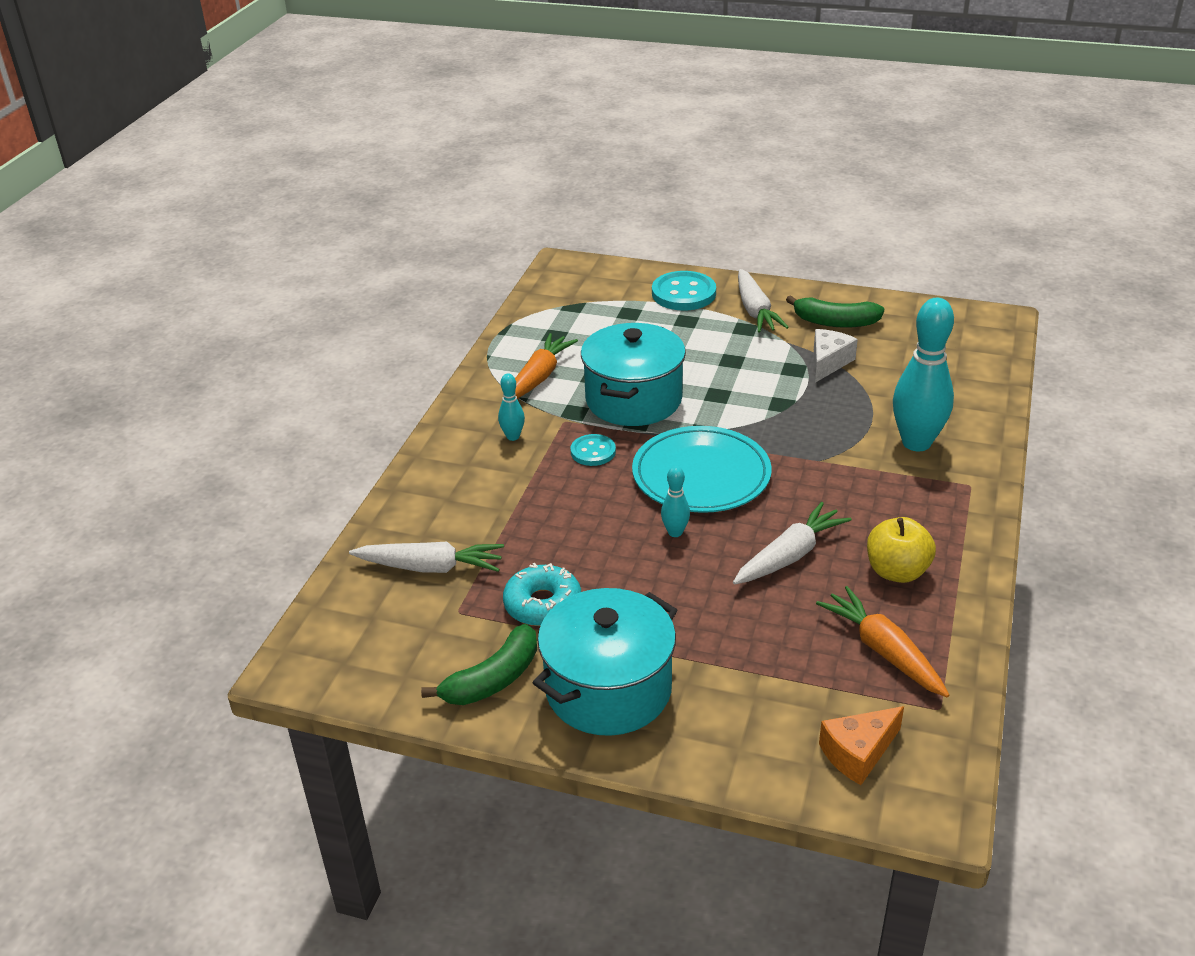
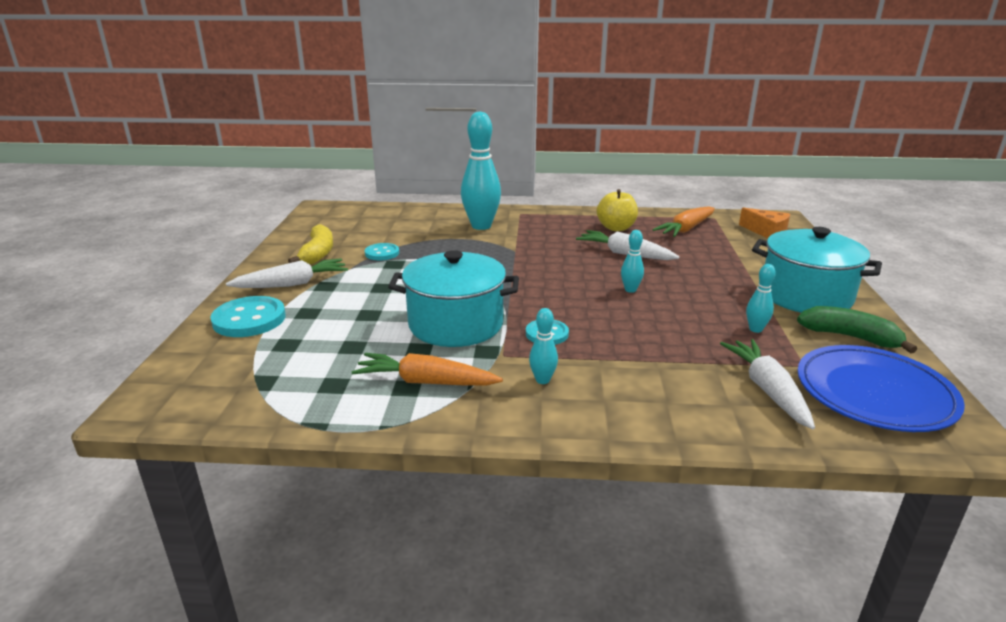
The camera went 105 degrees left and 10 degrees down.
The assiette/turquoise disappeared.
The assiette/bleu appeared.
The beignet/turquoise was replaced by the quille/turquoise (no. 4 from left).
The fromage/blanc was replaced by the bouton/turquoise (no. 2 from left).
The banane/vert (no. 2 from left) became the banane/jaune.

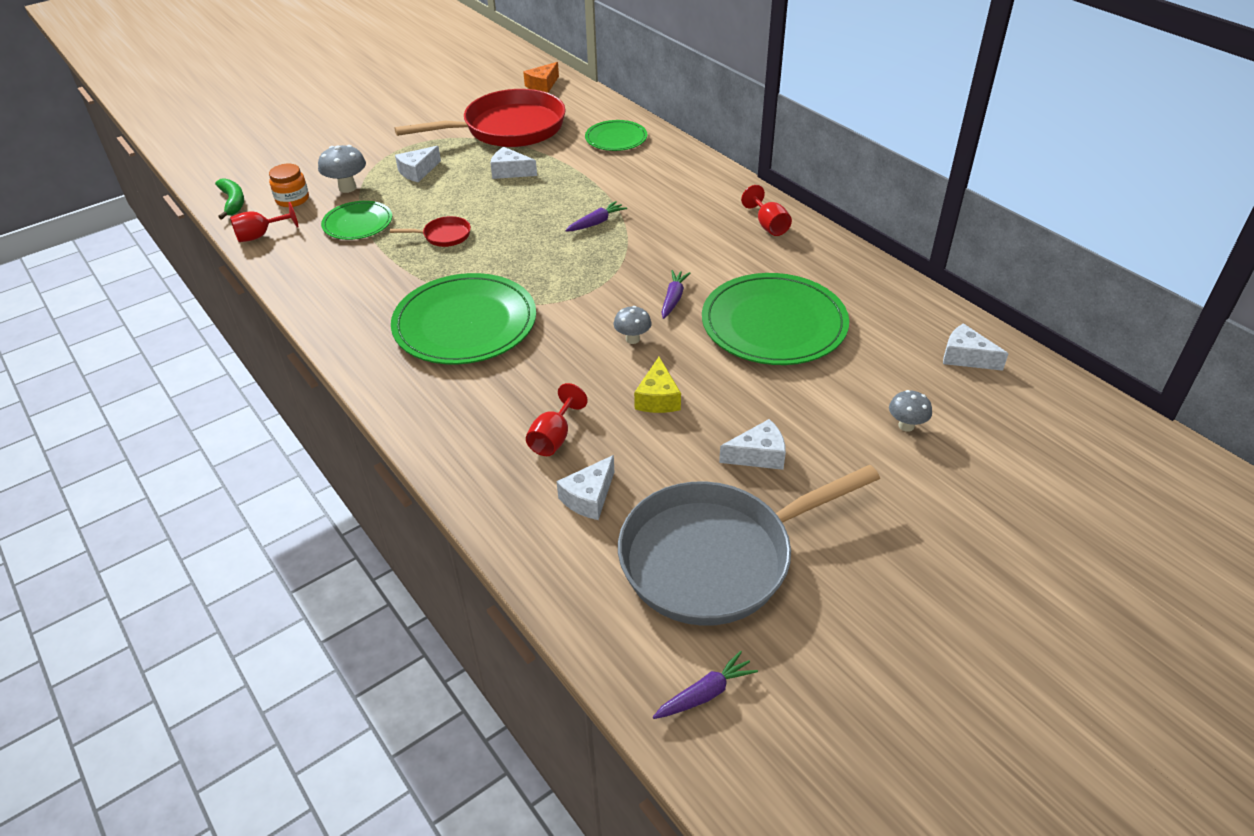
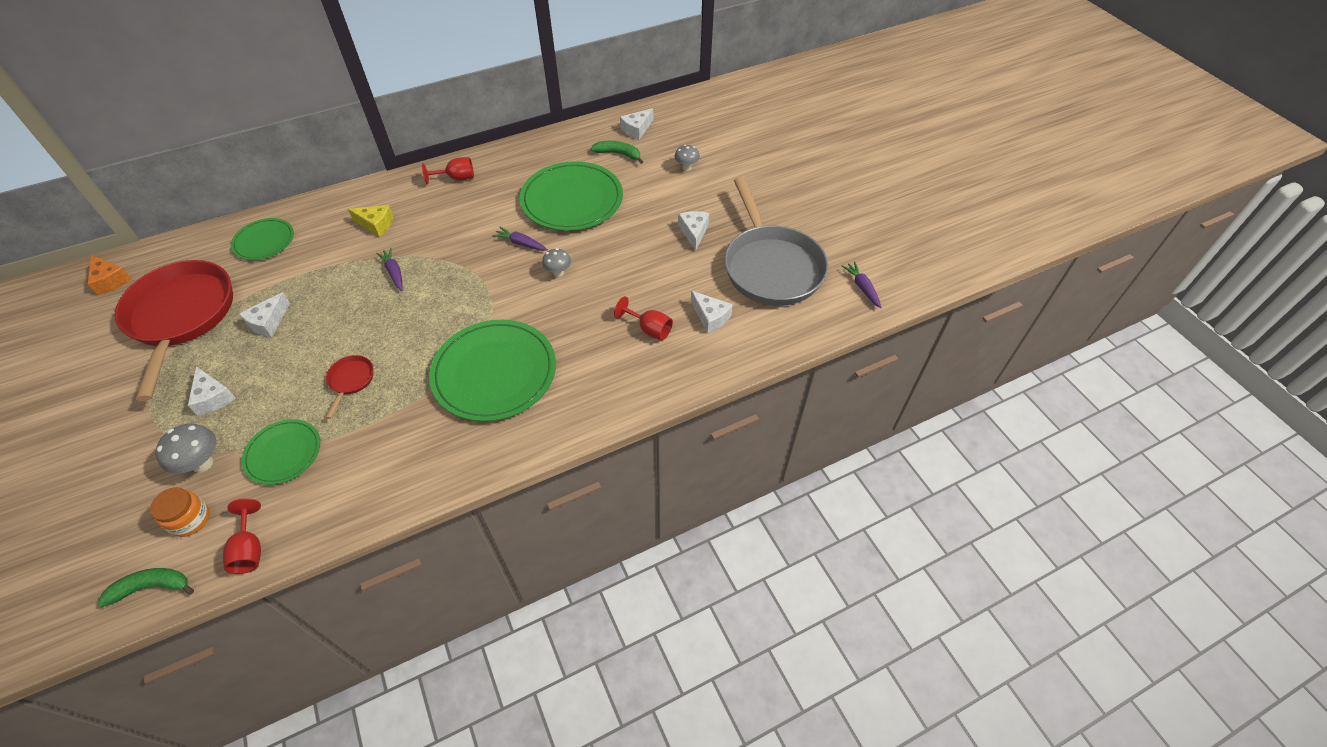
The camera went 80 degrees left and 10 degrees up.
The banane/vert (no. 2 from left) appeared.
The fromage/jaune moved.

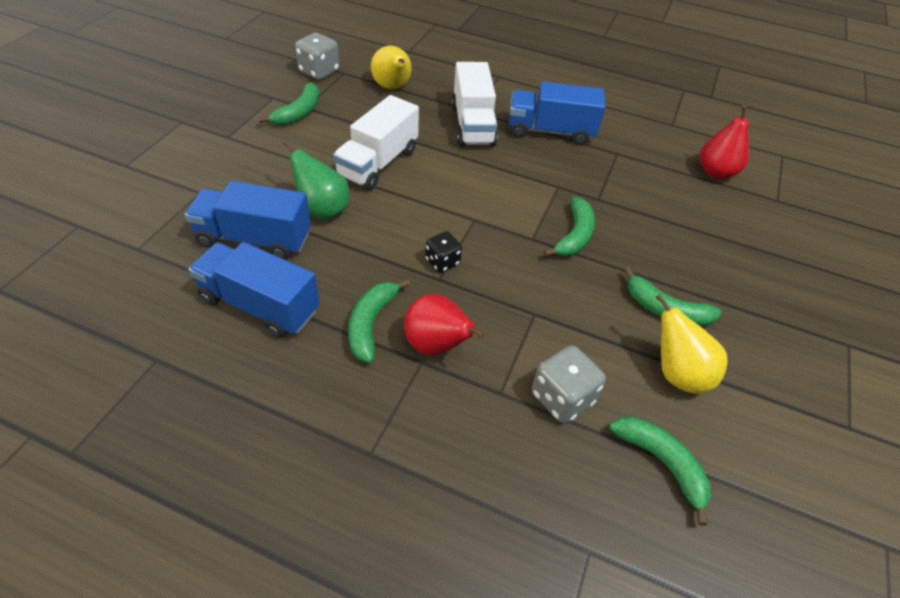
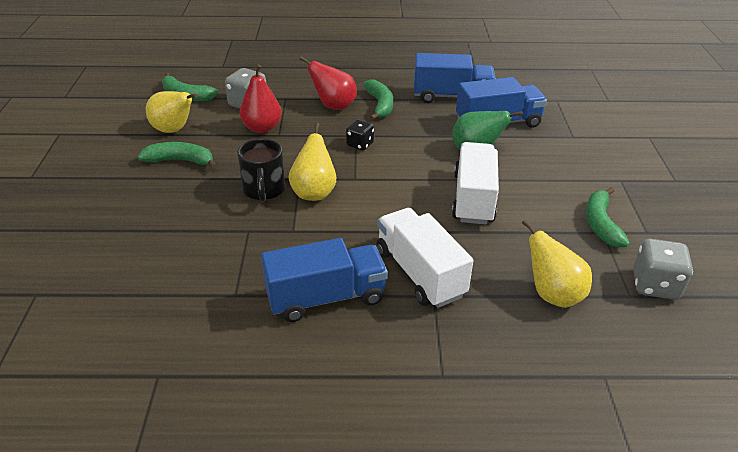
The camera went 160 degrees right and 10 degrees down.
The poire/jaune (no. 2 from left) appeared.
The poire/rouge (no. 2 from left in the first image) moved.
The banane/vert (no. 3 from left) was replaced by the tasse/noir.

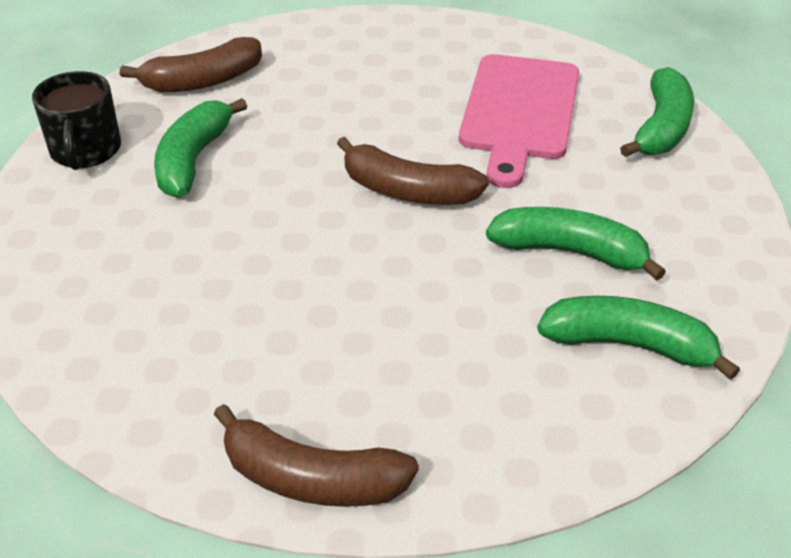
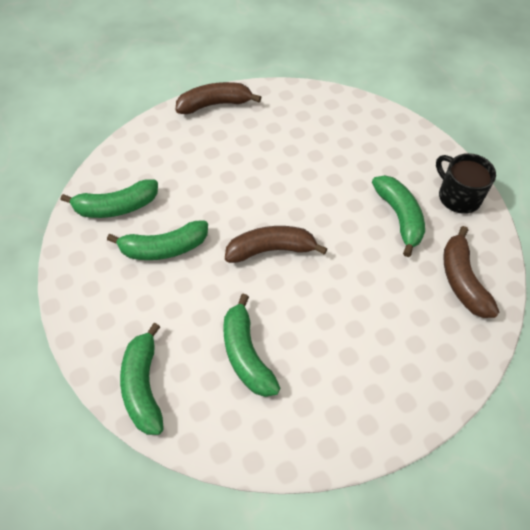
The camera went 150 degrees right and 15 degrees up.
The planche à découper/rose was replaced by the banane/vert (no. 4 from left).
The banane/marron (no. 1 from left in the first image) turned 45 degrees counterclockwise.

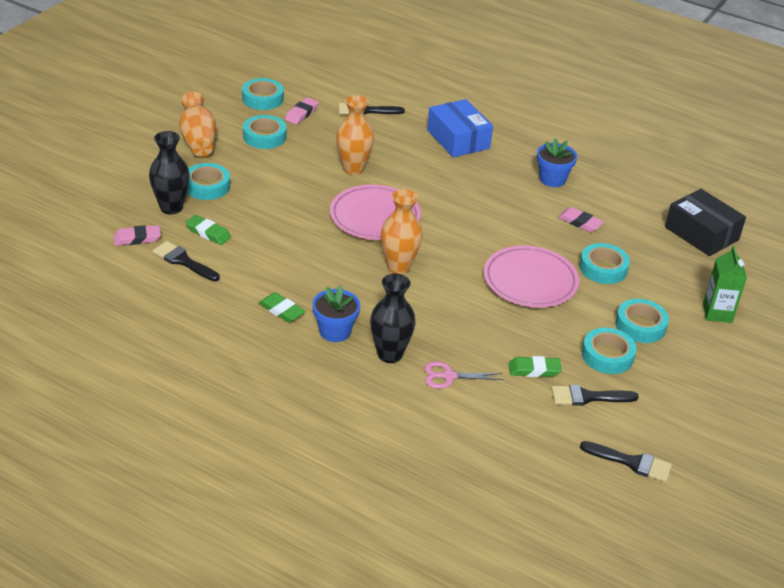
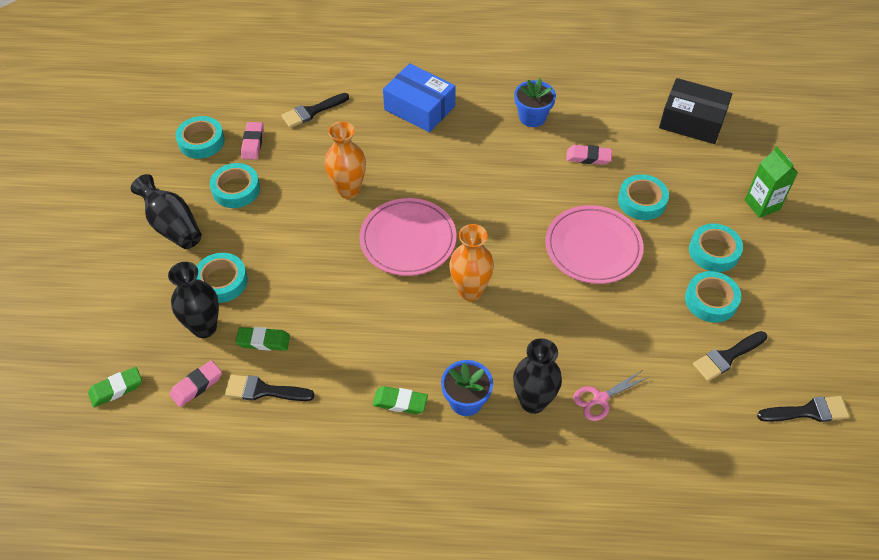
The camera went 25 degrees left and 15 degrees up.
The gomme/vert (no. 3 from left in the first image) moved.
The vase/orange (no. 1 from left) became the vase/noir (no. 1 from left).

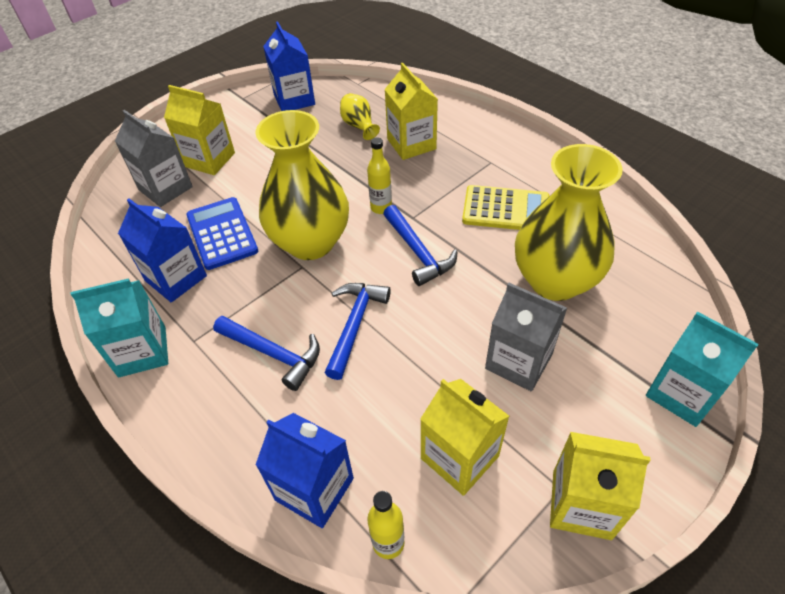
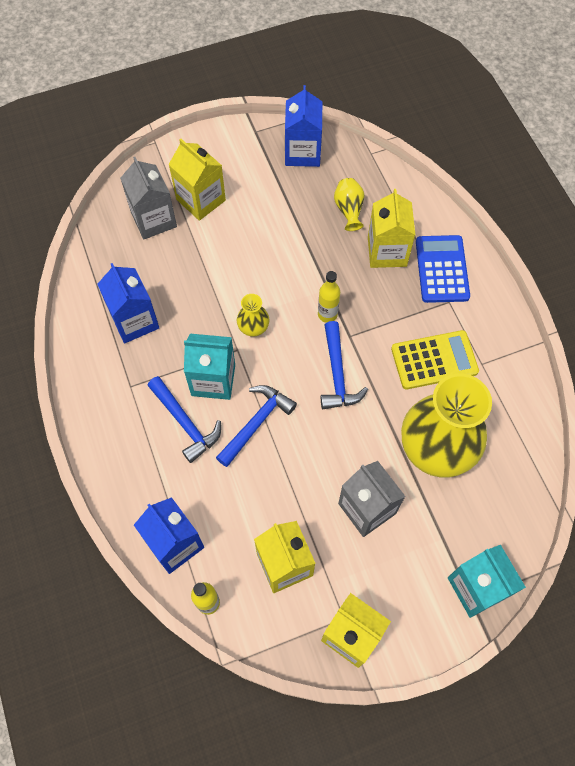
The camera went 20 degrees right and 15 degrees up.
The brique de lait/turquoise (no. 1 from left) moved.
The calculatrice/bleu moved.
The calculatrice/jaune turned 45 degrees counterclockwise.
The vase/jaune (no. 1 from left) changed to 0.43 times the size.

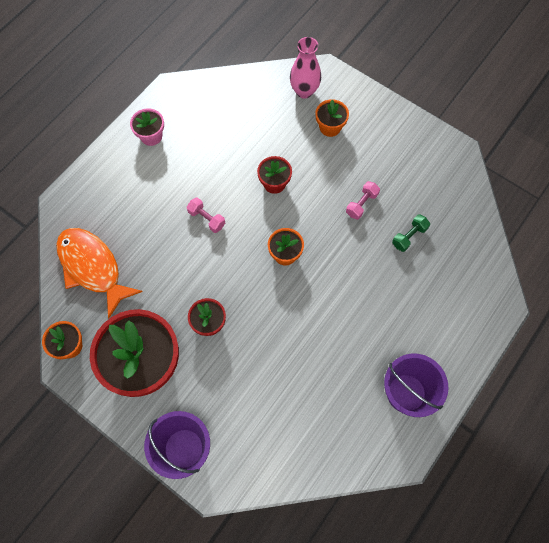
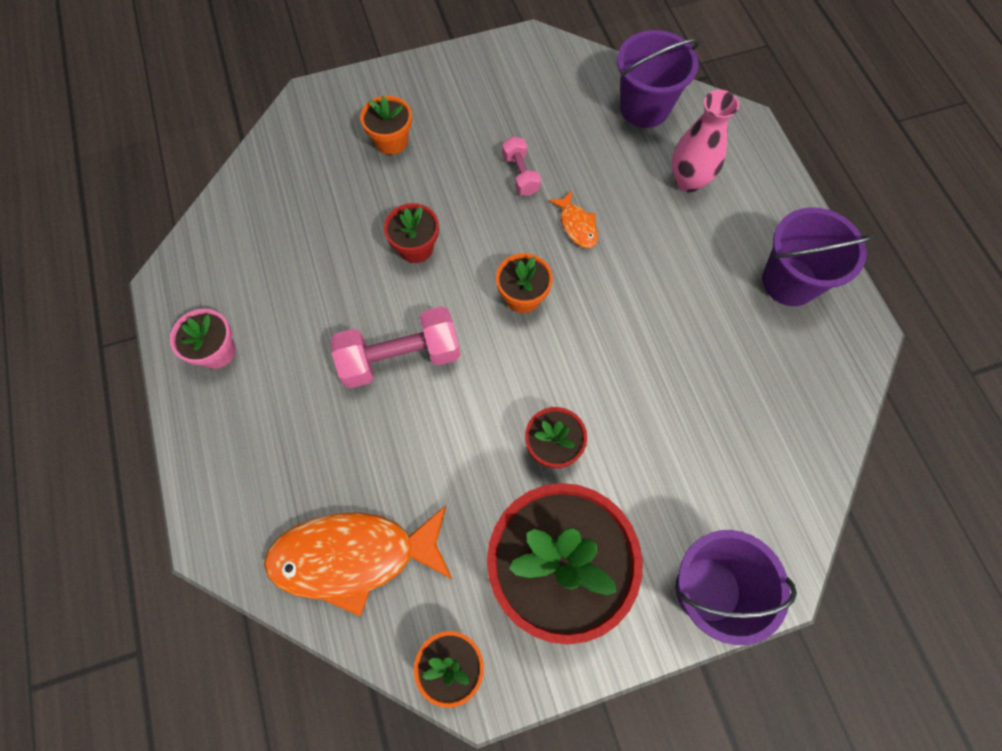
The camera went 55 degrees left and 0 degrees up.
The haltère/vert disappeared.
The poisson/orange (no. 2 from left) appeared.
The seau/violet (no. 1 from left) appeared.
The vase/rose moved.
The haltère/rose (no. 1 from left) changed to 1.85 times the size.

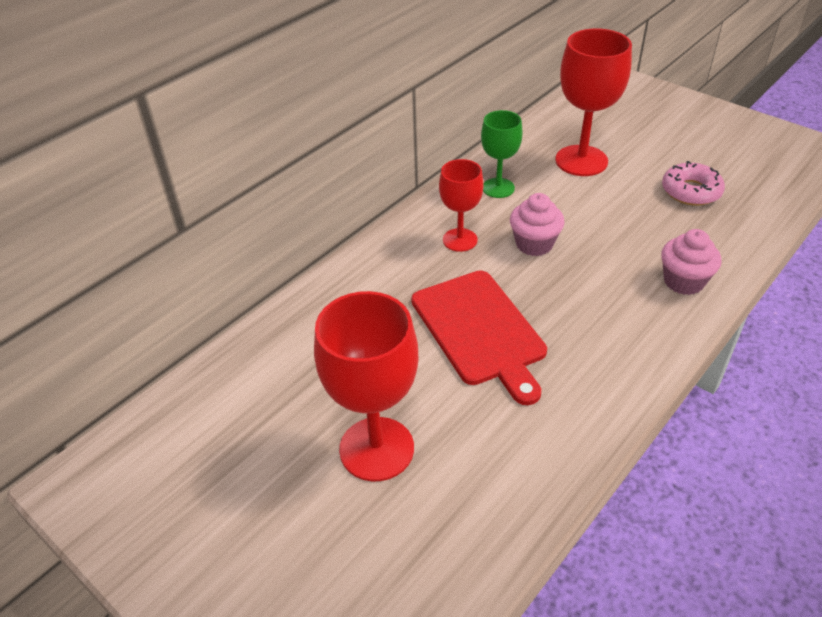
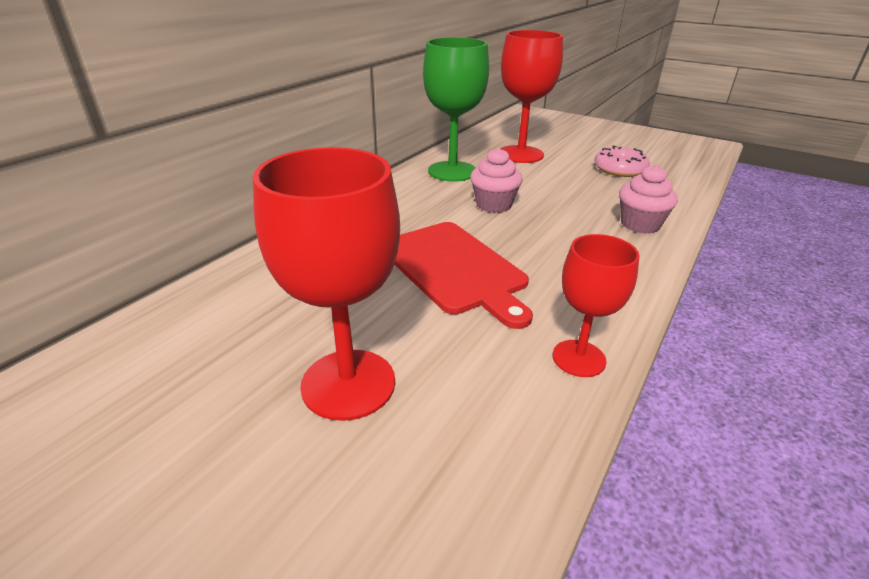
The camera went 10 degrees left and 10 degrees down.
The verre à pied/rouge (no. 2 from left in the first image) moved.
The verre à pied/vert changed to 1.67 times the size.

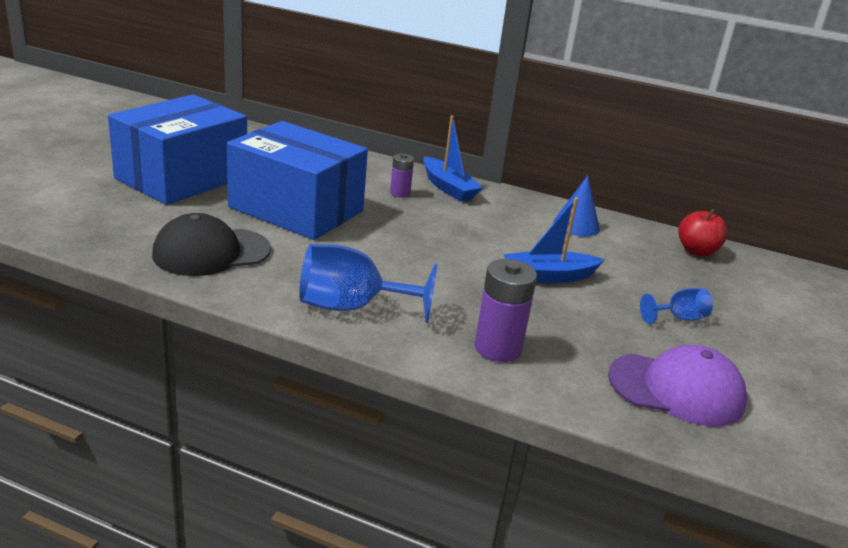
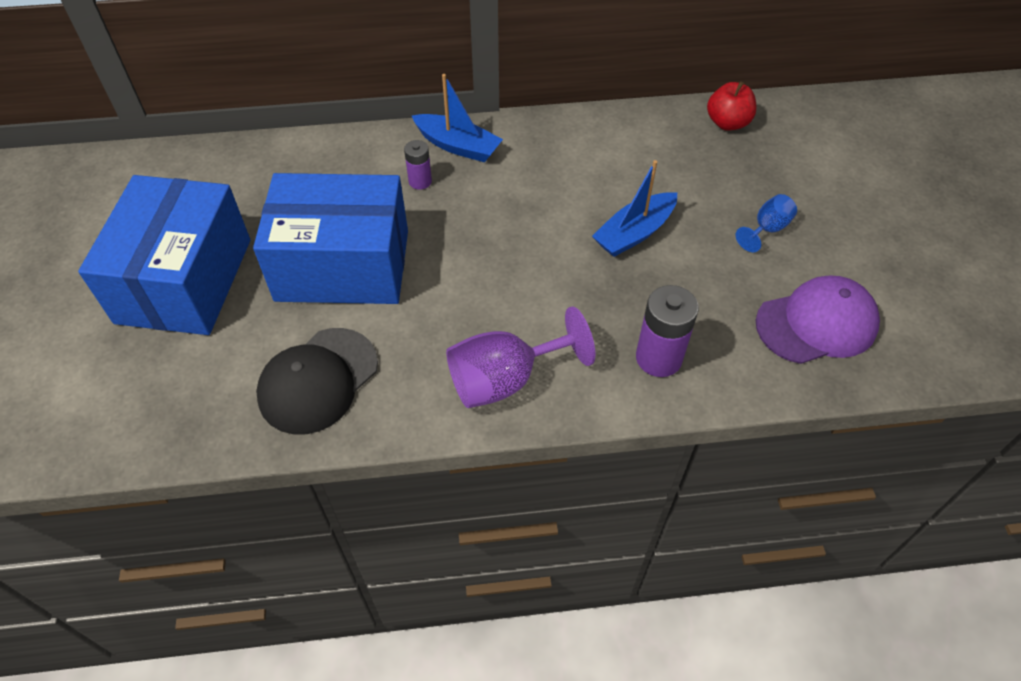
The camera went 25 degrees left and 25 degrees up.
The cône/bleu disappeared.
The verre à pied/bleu (no. 1 from left) became the verre à pied/violet.

